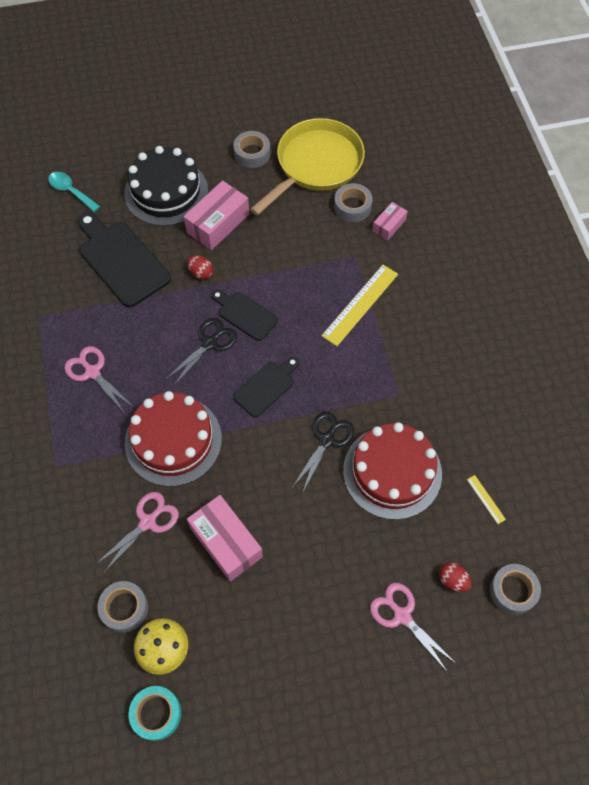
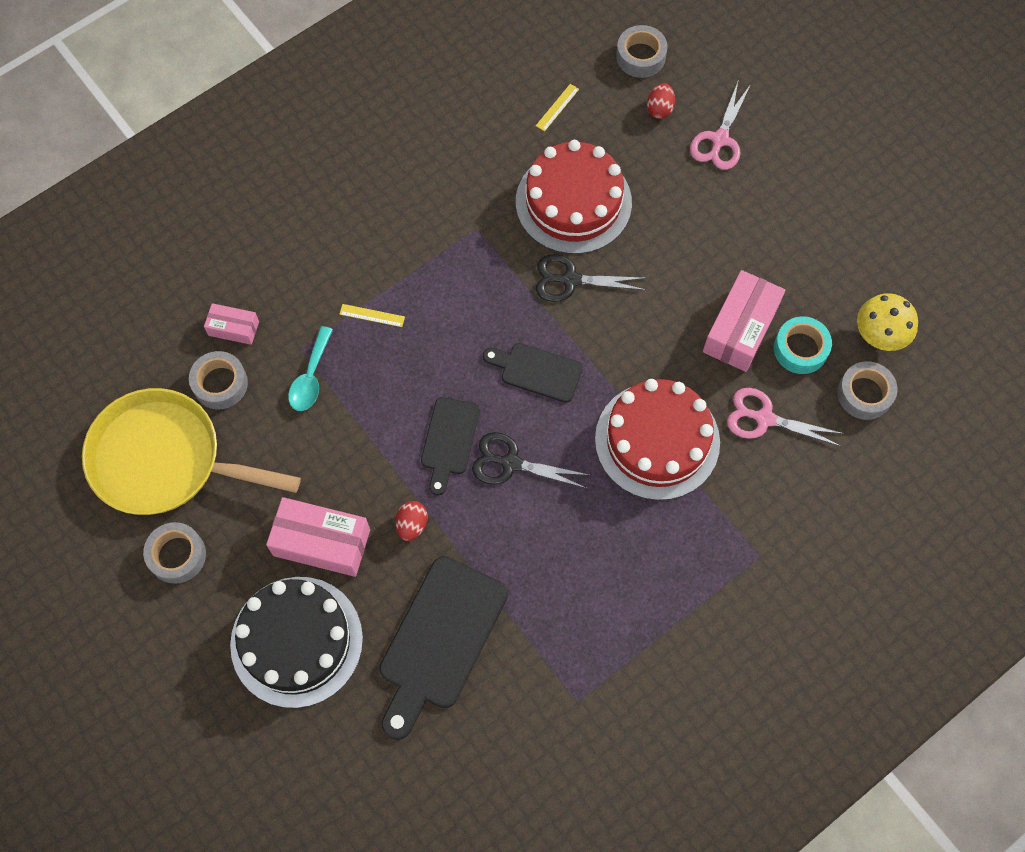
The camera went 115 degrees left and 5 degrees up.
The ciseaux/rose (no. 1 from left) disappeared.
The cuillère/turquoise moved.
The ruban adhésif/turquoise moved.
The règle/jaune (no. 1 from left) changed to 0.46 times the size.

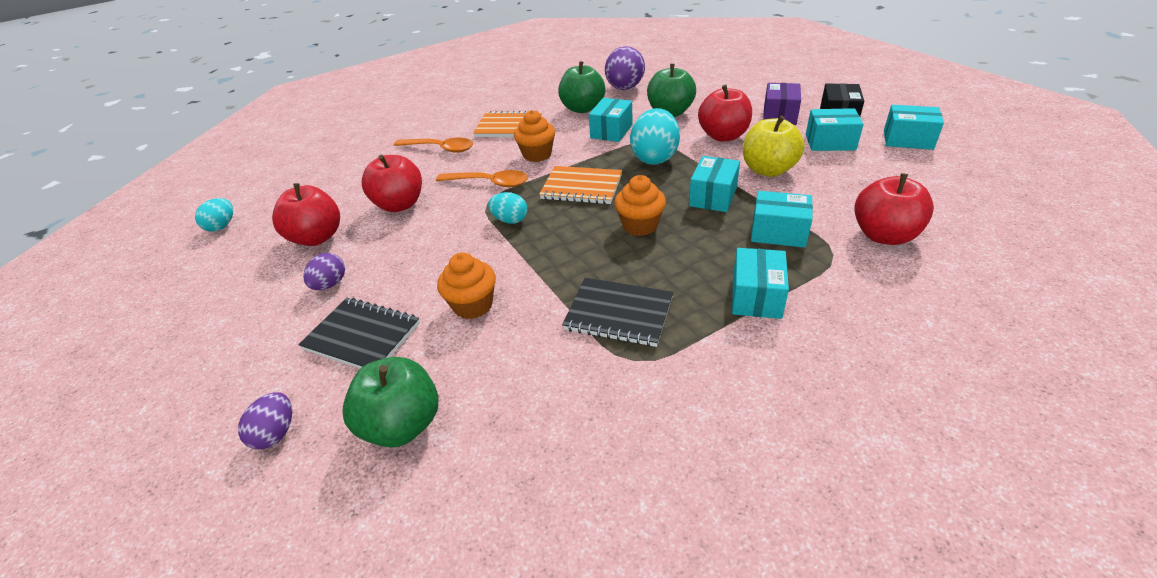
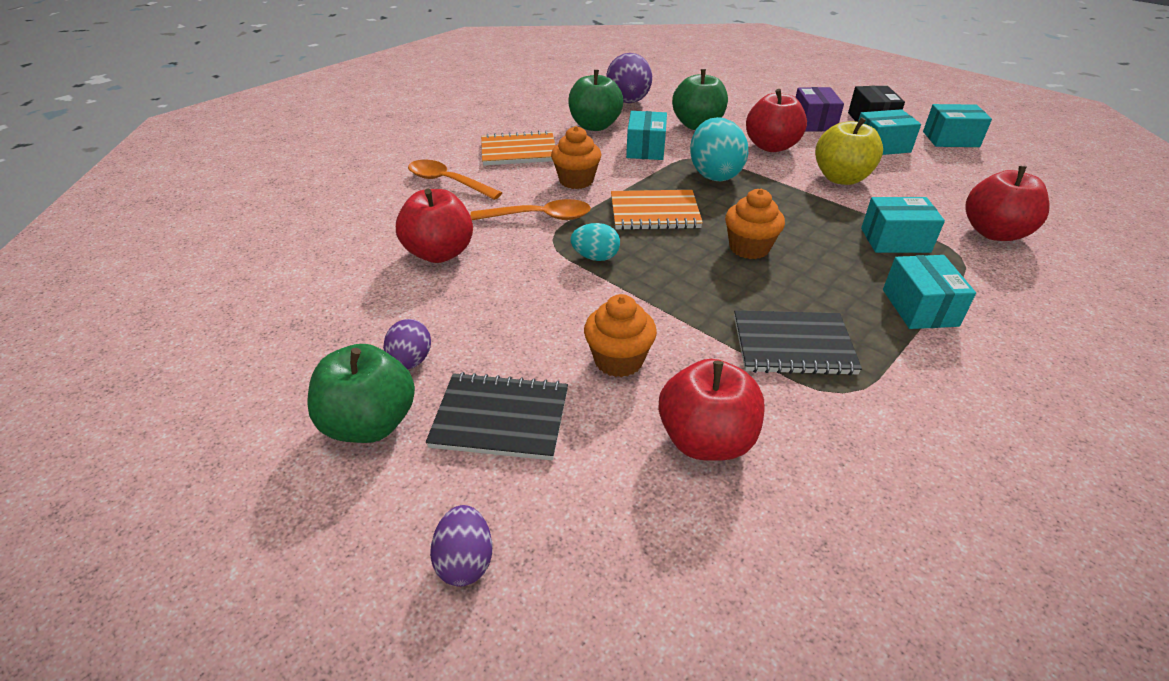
The camera went 20 degrees left and 0 degrees up.
The œuf/turquoise (no. 1 from left) disappeared.
The boîte/turquoise (no. 2 from left) disappeared.
The pomme/rouge (no. 1 from left in the first image) moved.
The pomme/vert (no. 1 from left) moved.
The cuillère/orange (no. 1 from left) turned 150 degrees counterclockwise.

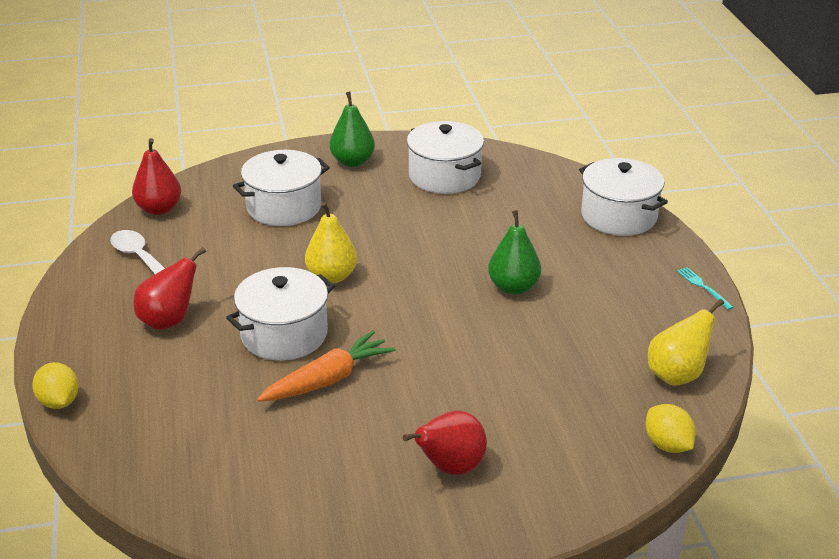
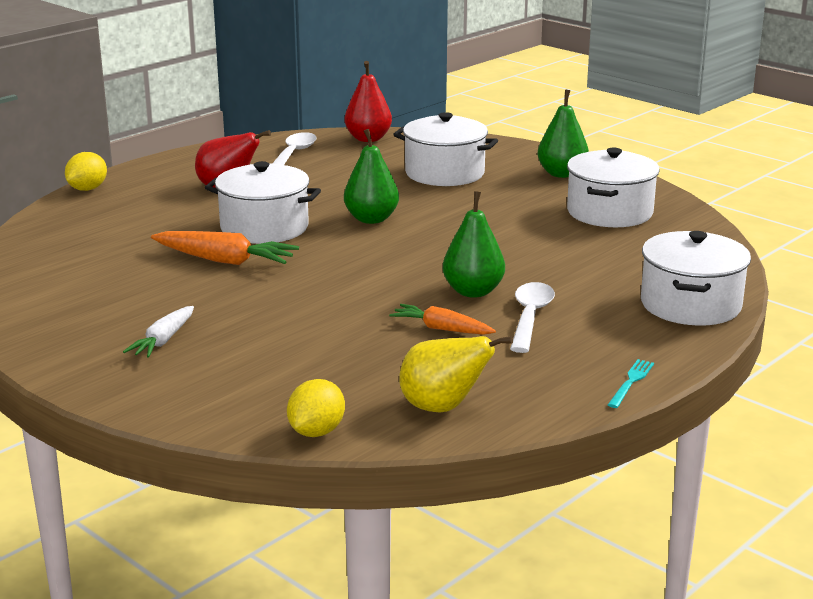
The camera went 55 degrees right and 10 degrees down.
The carotte/orange (no. 2 from left) appeared.
The cuillère/blanc (no. 2 from left) appeared.
The poire/rouge (no. 3 from left) was replaced by the carotte/blanc.
The poire/jaune (no. 1 from left) became the poire/vert (no. 1 from left).

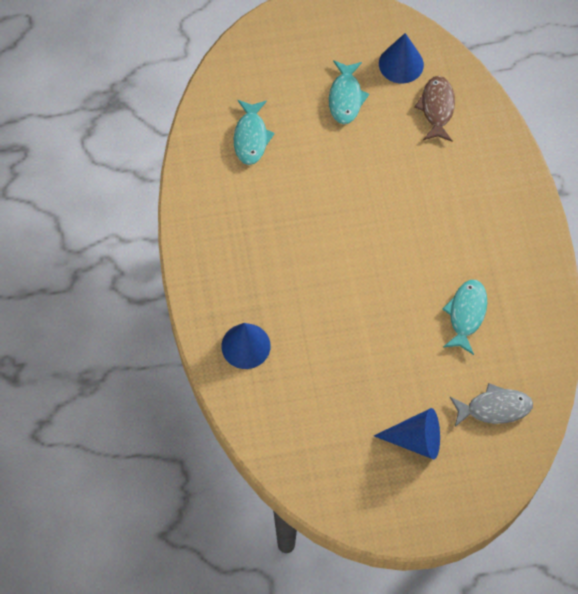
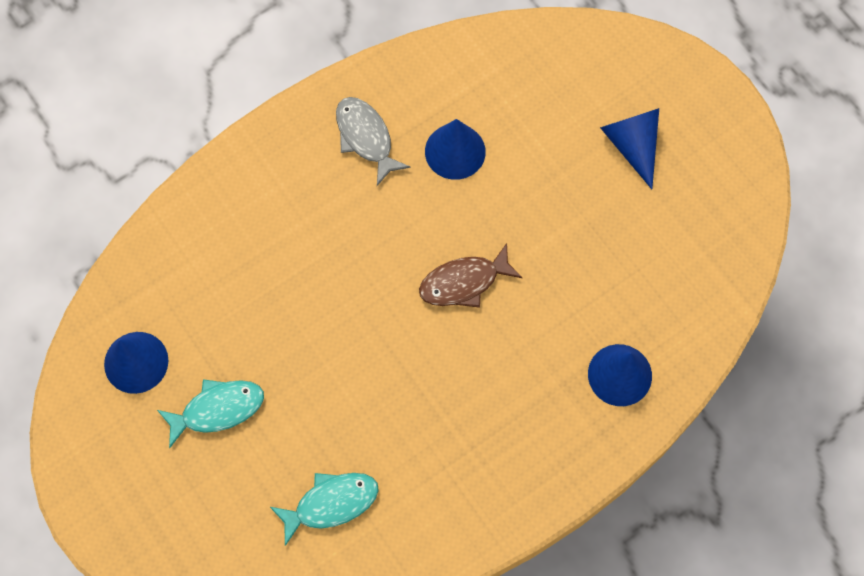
The camera went 115 degrees left and 5 degrees up.
The poisson/marron moved.
The poisson/gris moved.
The poisson/turquoise (no. 3 from left) was replaced by the cône/bleu (no. 2 from left).

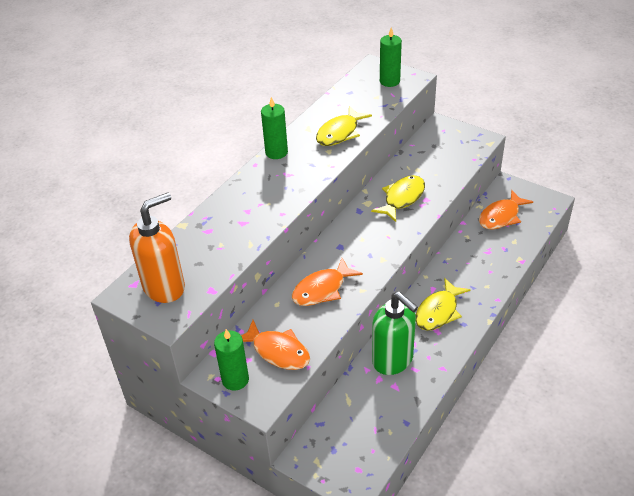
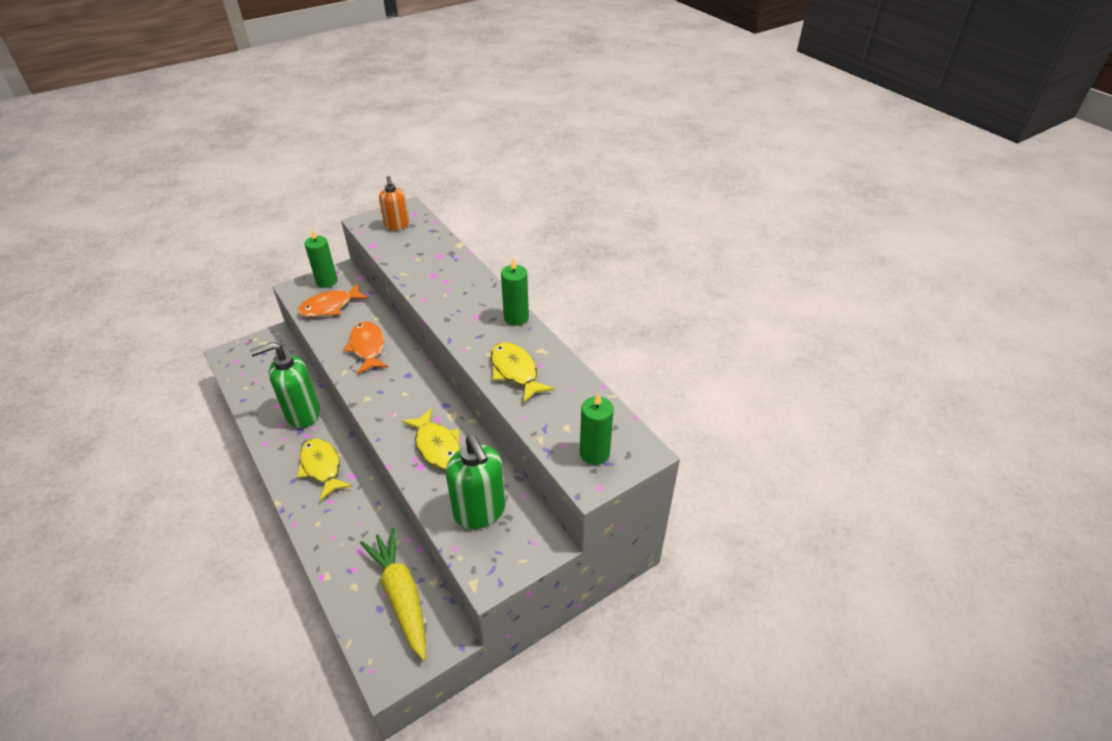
The camera went 110 degrees right and 0 degrees up.
The distributeur de savon/vert (no. 2 from left) appeared.
The poisson/orange (no. 3 from left) was replaced by the carotte/jaune.
The distributeur de savon/orange changed to 0.62 times the size.

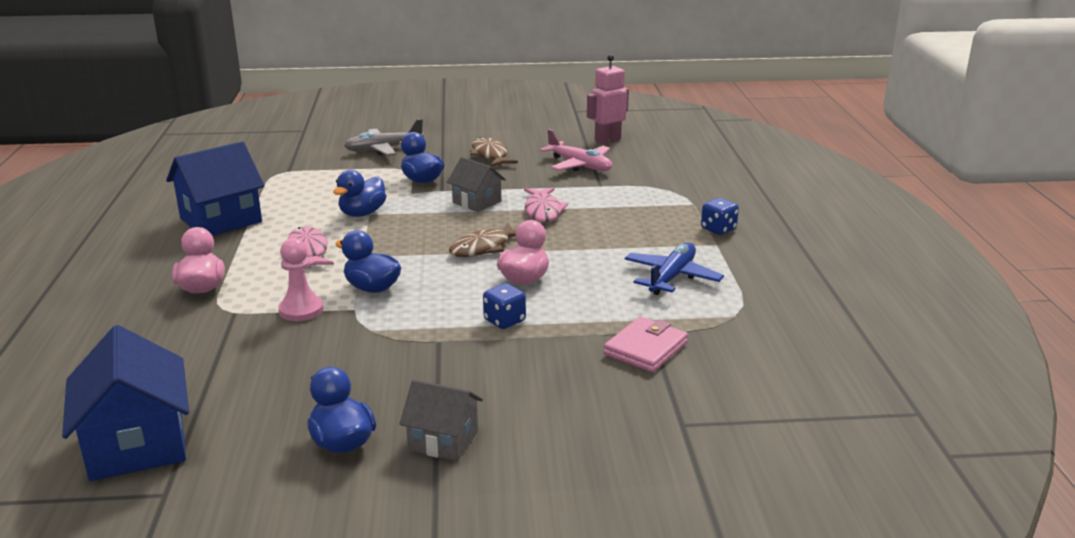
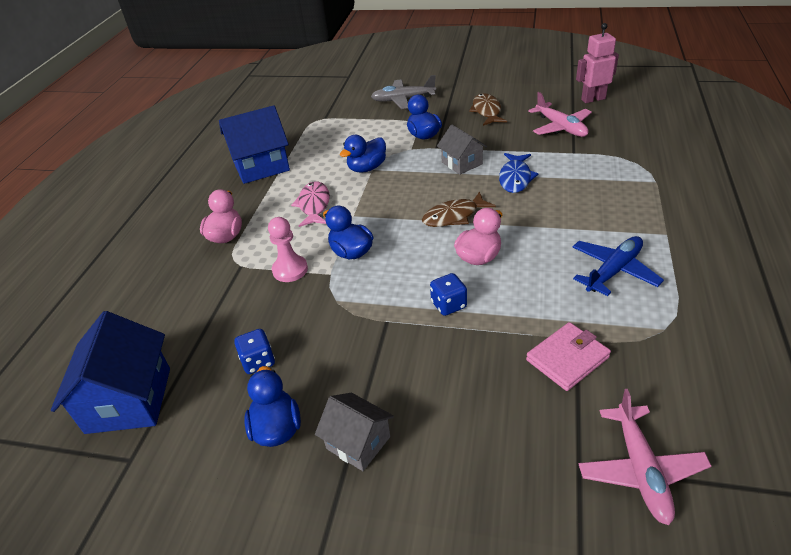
The camera went 20 degrees right and 15 degrees up.
The avion/rose (no. 2 from left) appeared.
The dé/bleu (no. 2 from left in the first image) moved.
The poisson/rose (no. 2 from left) became the poisson/bleu.

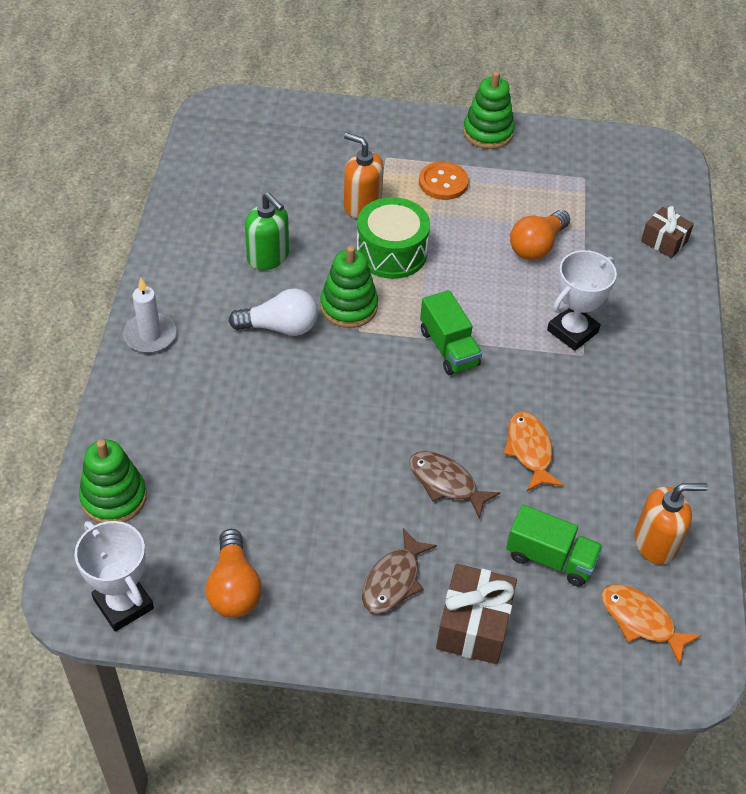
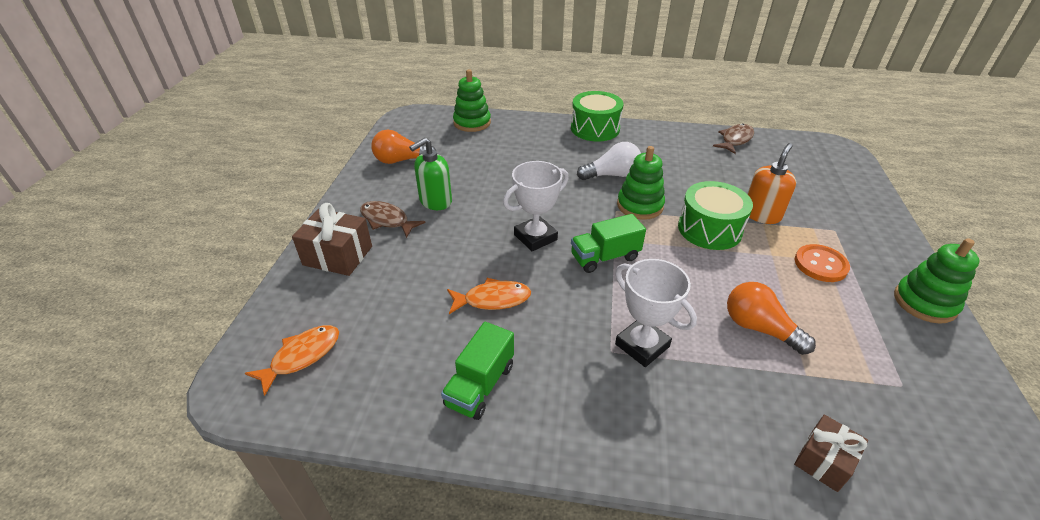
The camera went 95 degrees right and 10 degrees down.
The distributeur de savon/orange (no. 2 from left) disappeared.
The trophée/blanc (no. 1 from left) moved.
The distributeur de savon/vert moved.
The poisson/marron (no. 2 from left) moved.
The camion/vert (no. 2 from left in the first image) moved.
The bougie/blanc was replaced by the tambour/vert (no. 1 from left).
The ampoule/blanc turned 105 degrees counterclockwise.

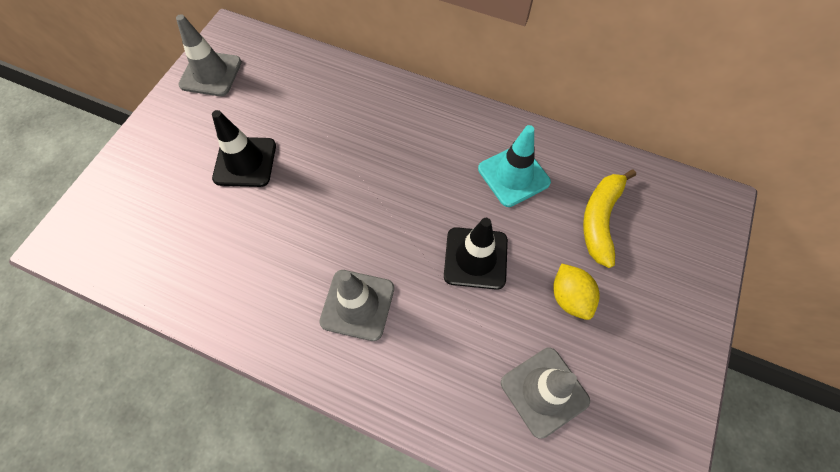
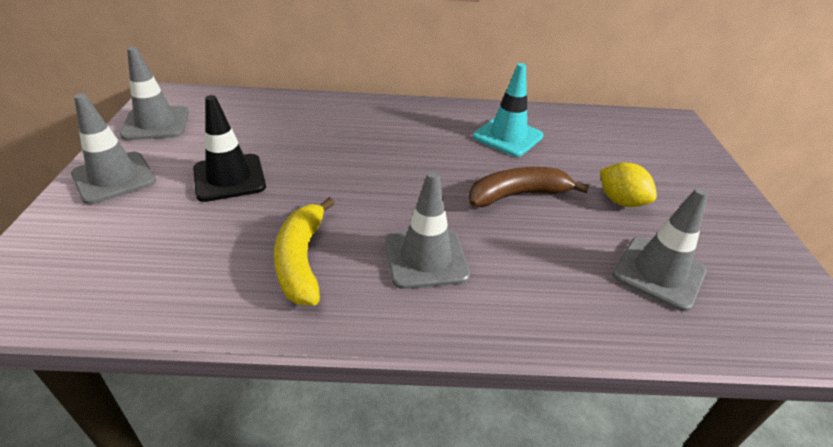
The camera went 25 degrees left and 25 degrees down.
The cône de chantier/gris (no. 1 from left) appeared.
The banane/jaune moved.
The cône de chantier/noir (no. 2 from left) was replaced by the banane/marron.

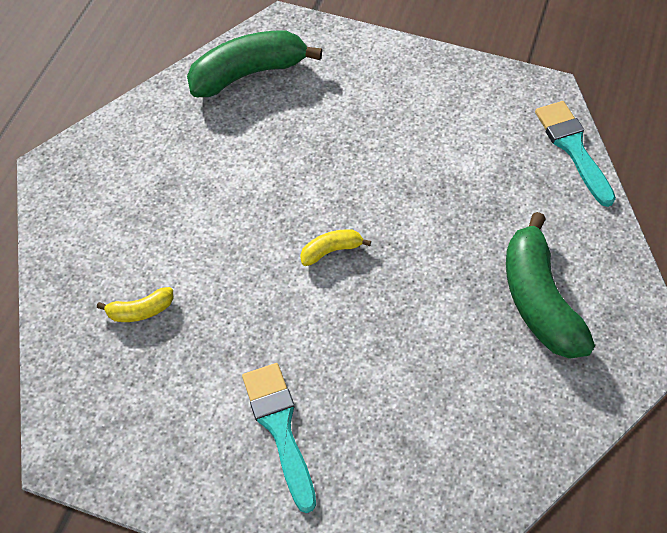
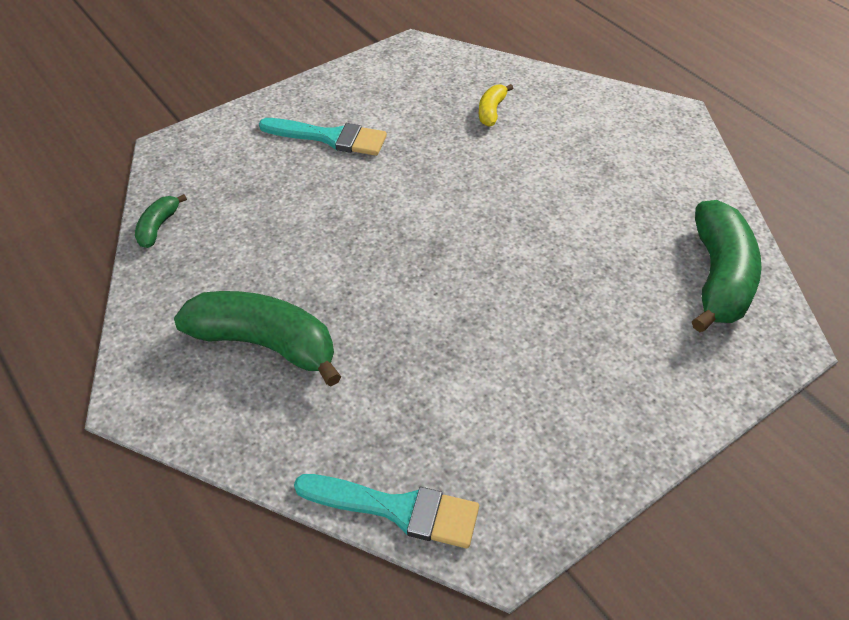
The camera went 125 degrees right and 10 degrees down.
The banane/jaune (no. 2 from left) disappeared.
The banane/vert (no. 1 from left) appeared.

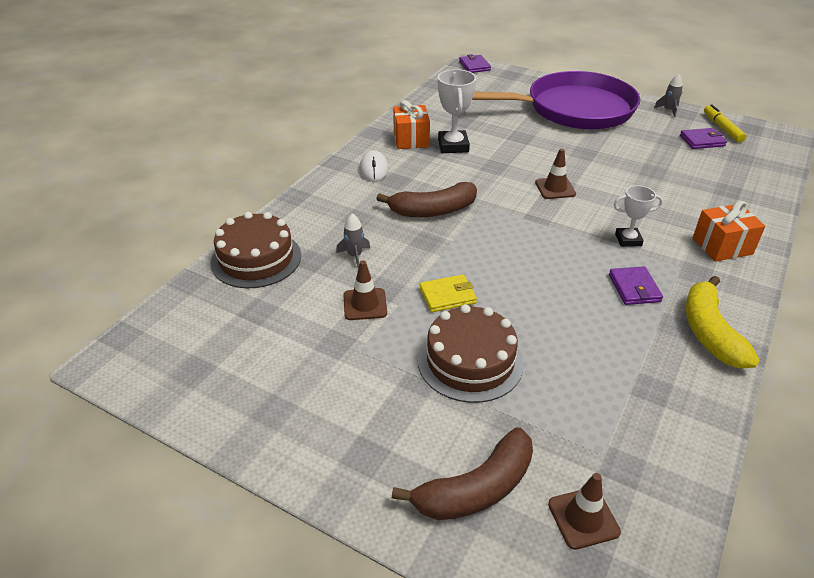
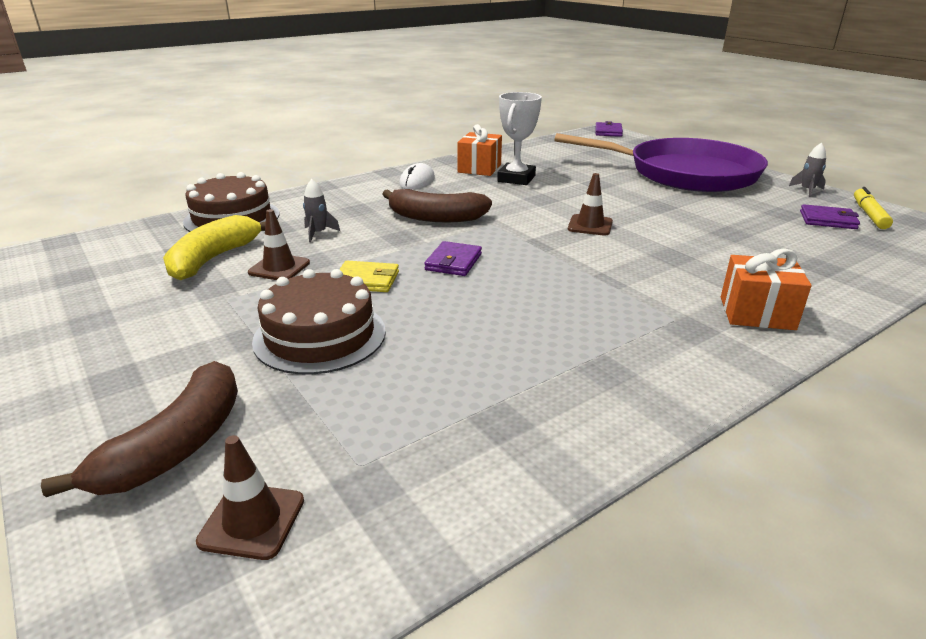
The camera went 25 degrees right and 10 degrees down.
The trophée/blanc (no. 2 from left) disappeared.
The portefeuille/violet (no. 2 from left in the first image) moved.
The banane/jaune moved.
The banane/marron (no. 2 from left in the first image) turned 60 degrees counterclockwise.

